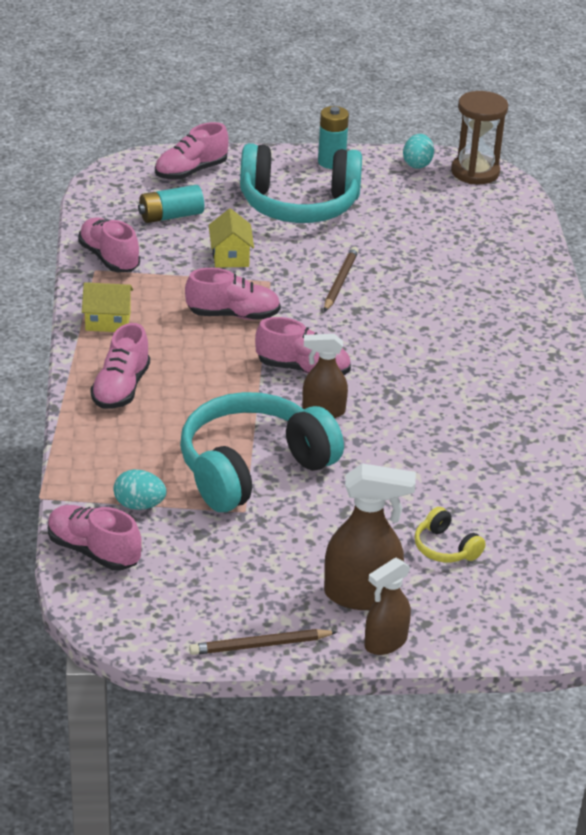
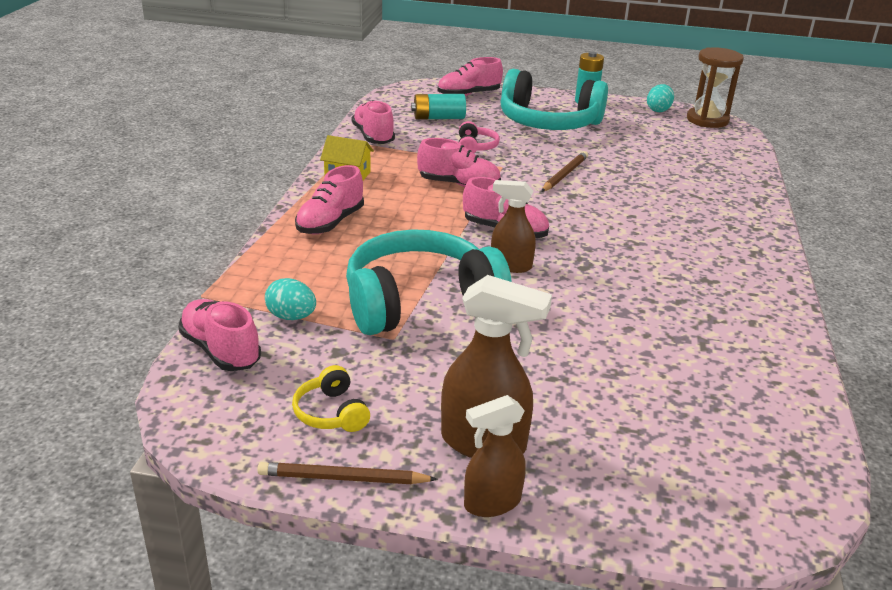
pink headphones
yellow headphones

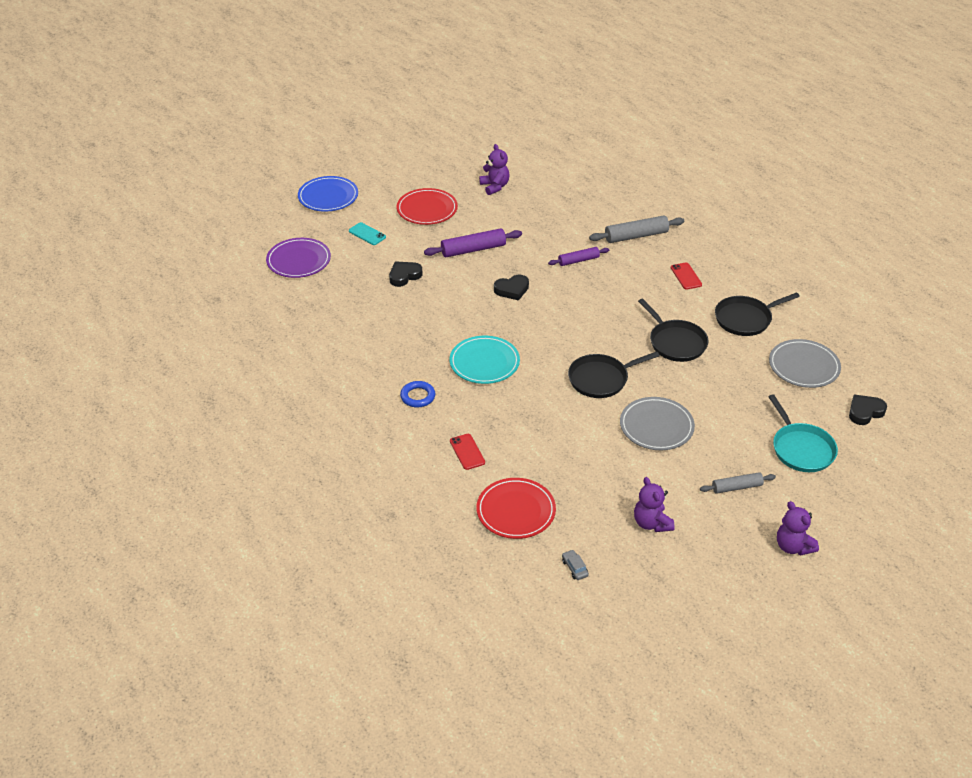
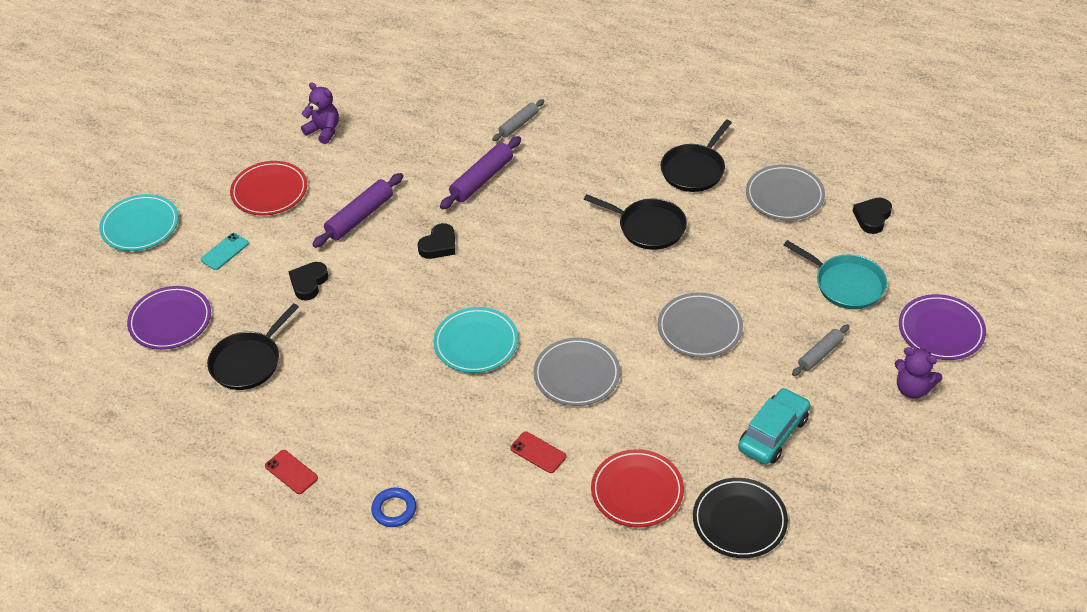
turquoise plate (no. 1 from left)
grey rolling pin (no. 1 from left)
turquoise phone
purple rolling pin (no. 2 from left)
red phone (no. 1 from left)
black pan (no. 1 from left)
blue ring
turquoise car
black plate
purple plate (no. 2 from left)
grey plate (no. 1 from left)

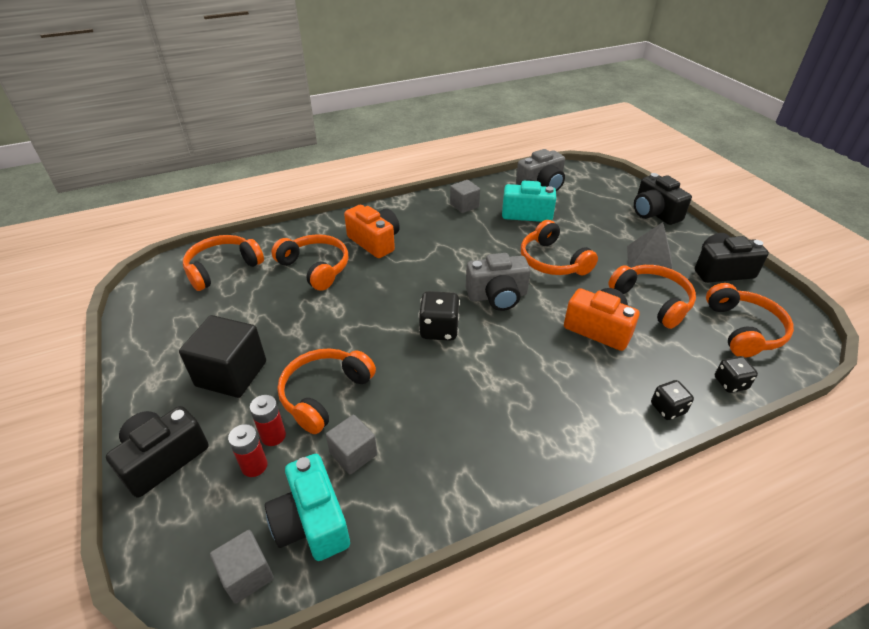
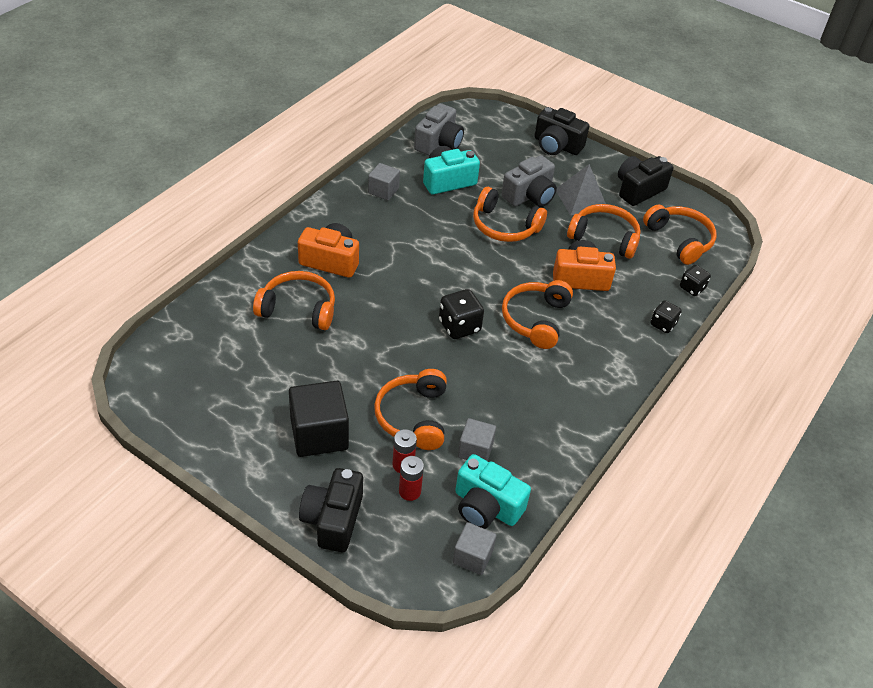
orange headphones (no. 4 from left)
grey camera (no. 2 from left)

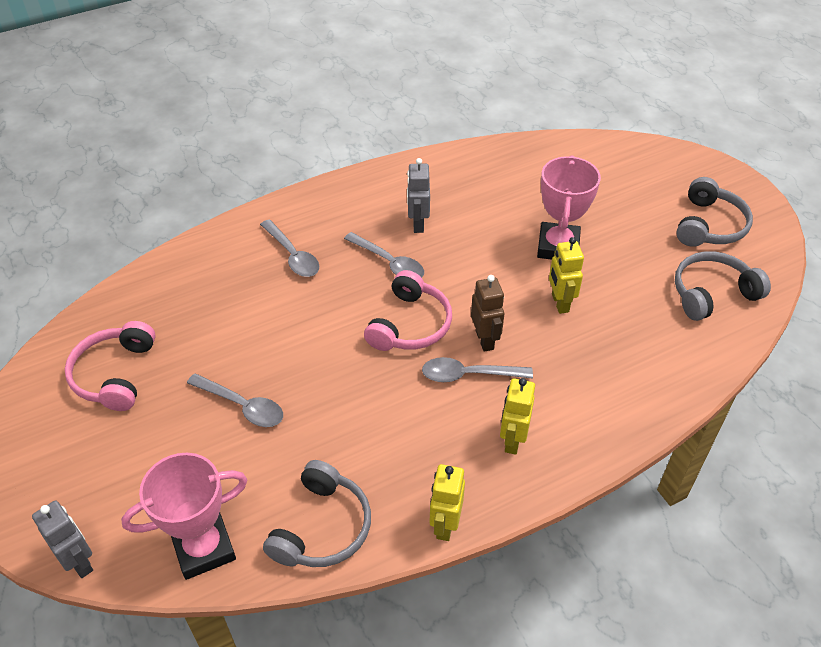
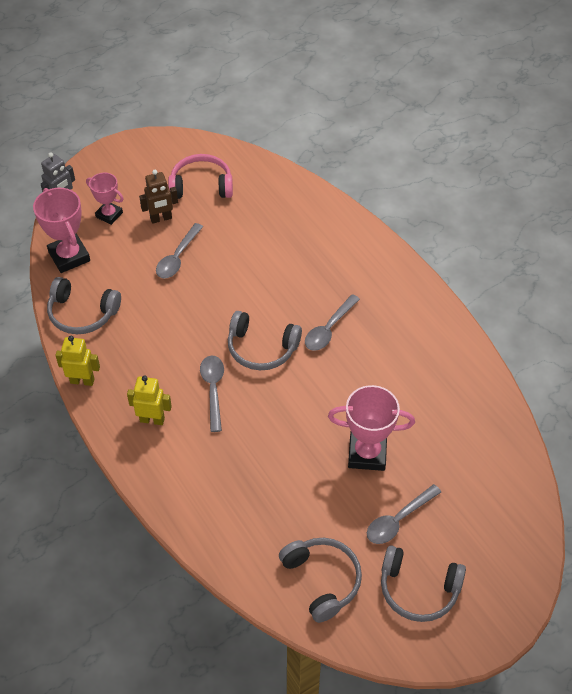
grey robot (no. 2 from left in the first image)
grey spoon (no. 4 from left)
yellow robot (no. 3 from left in the first image)
grey headphones (no. 2 from left)
brown robot
pink trophy (no. 2 from left)

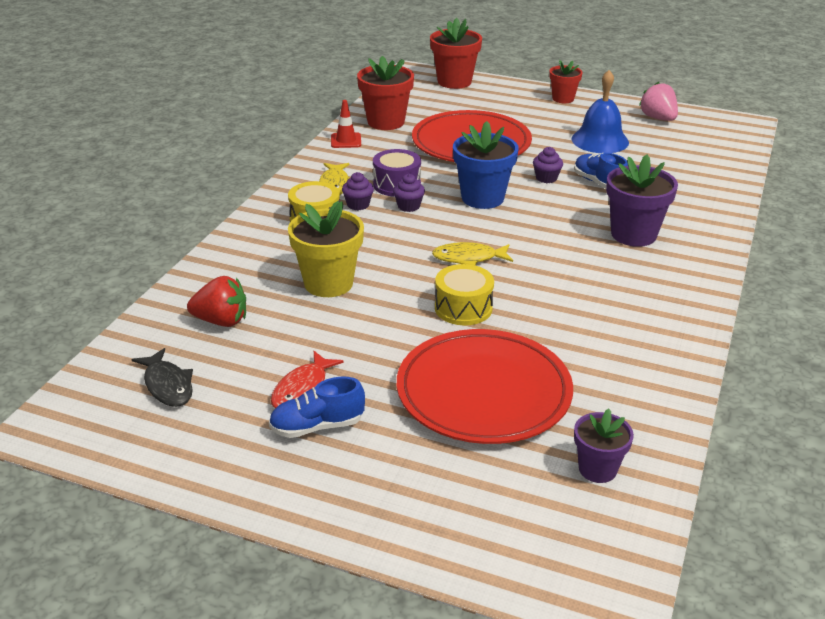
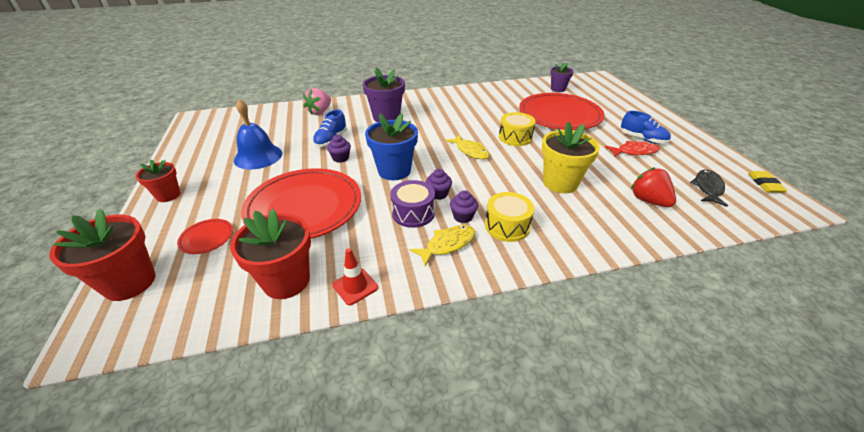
pink strawberry
yellow eraser
red plate (no. 1 from left)

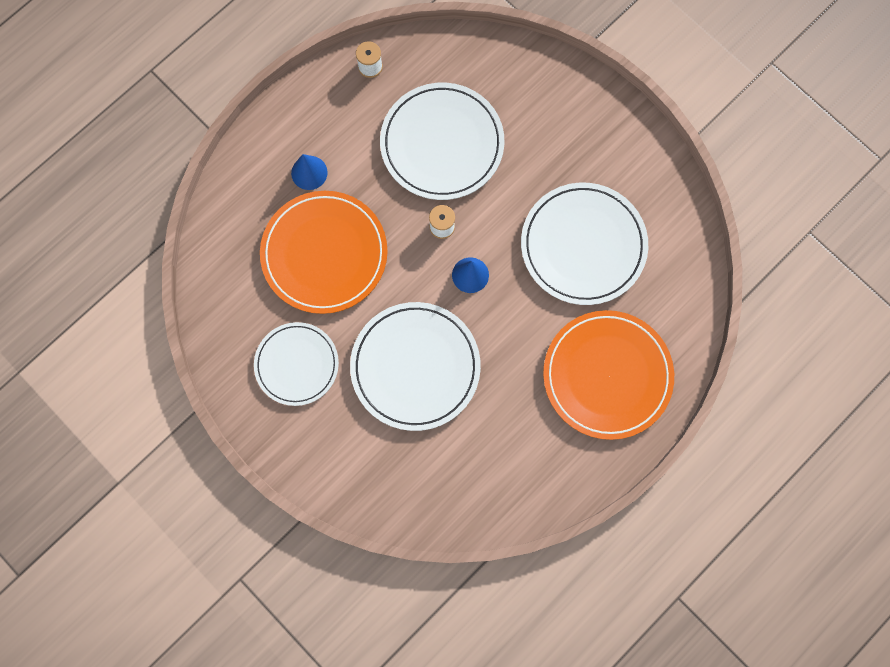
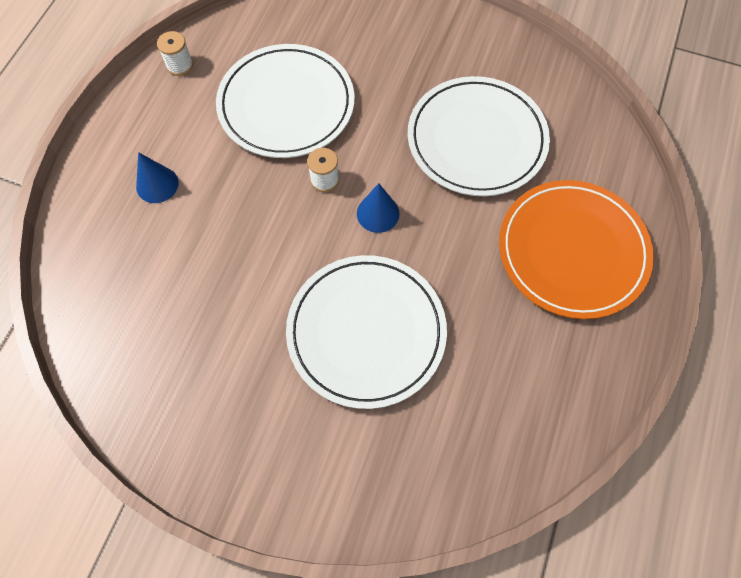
orange plate (no. 1 from left in the first image)
white plate (no. 1 from left in the first image)

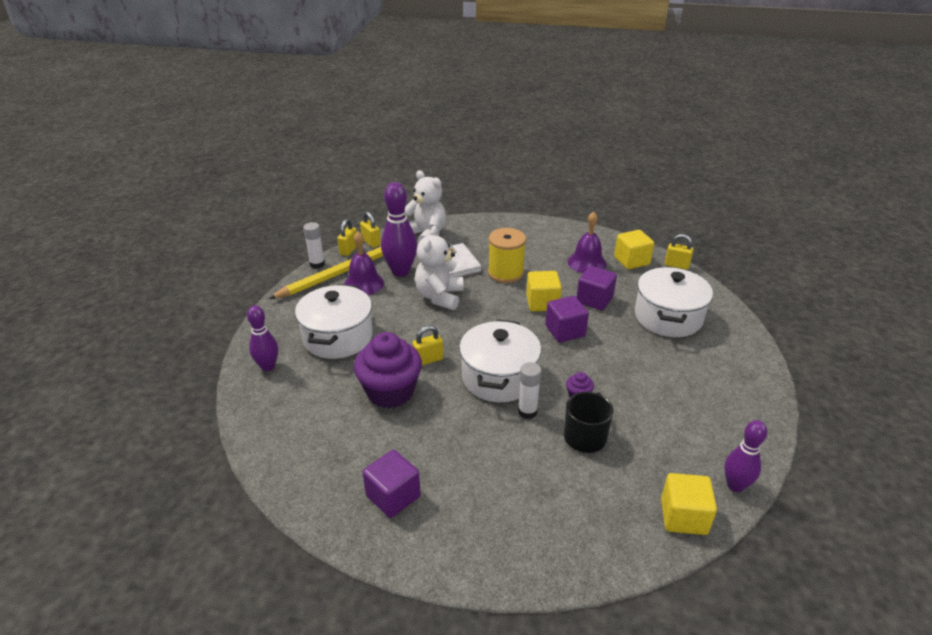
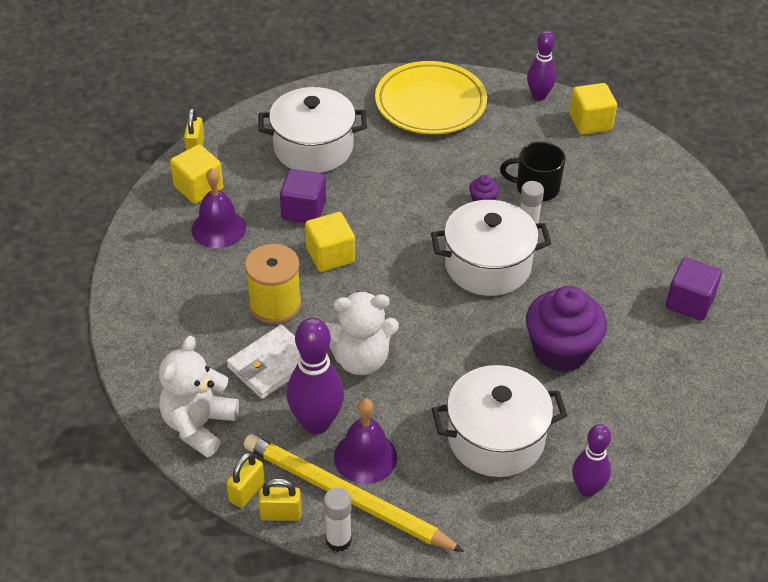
purple cube (no. 2 from left in the first image)
yellow padlock (no. 3 from left in the first image)
yellow plate

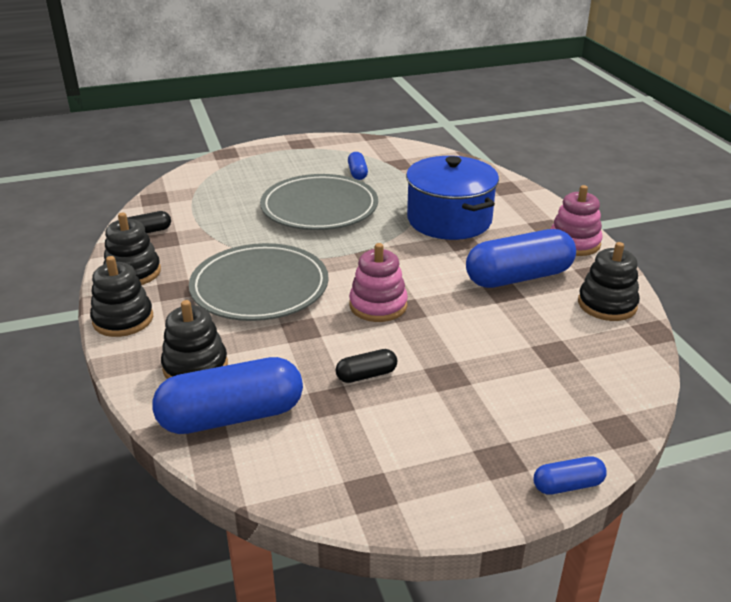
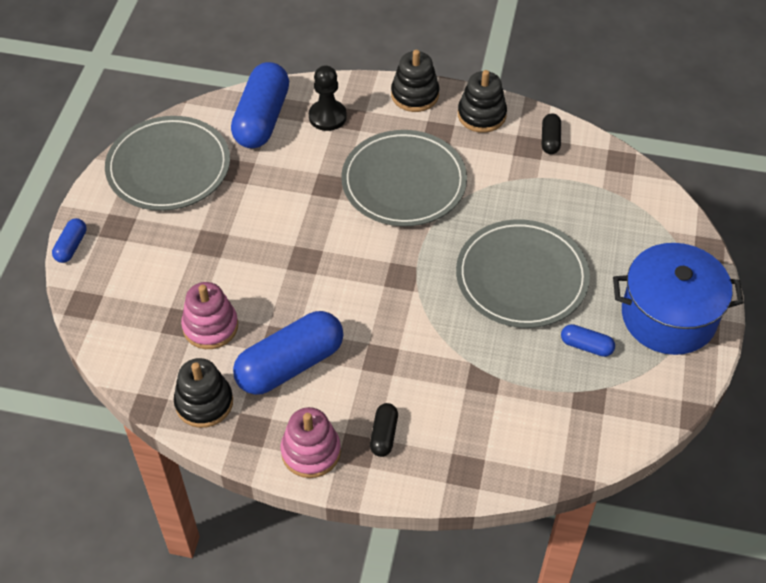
blue pot
blue capsule (no. 3 from left)
pink stacking toy (no. 1 from left)
black pawn
black capsule (no. 1 from left)
grey plate (no. 1 from left)

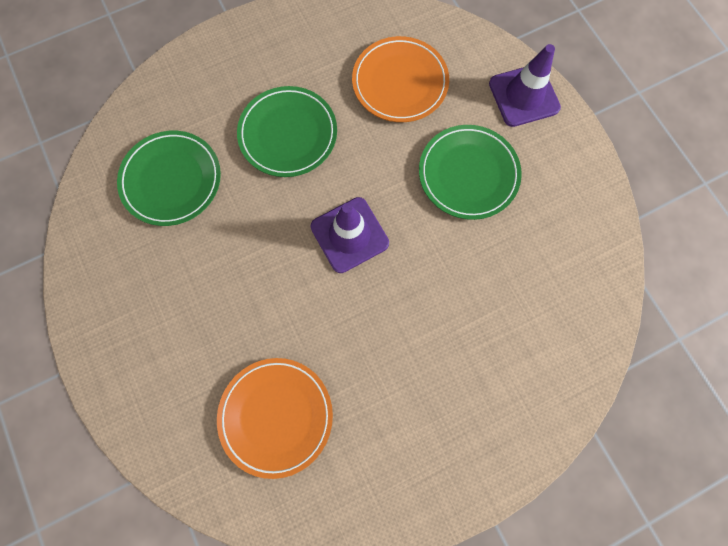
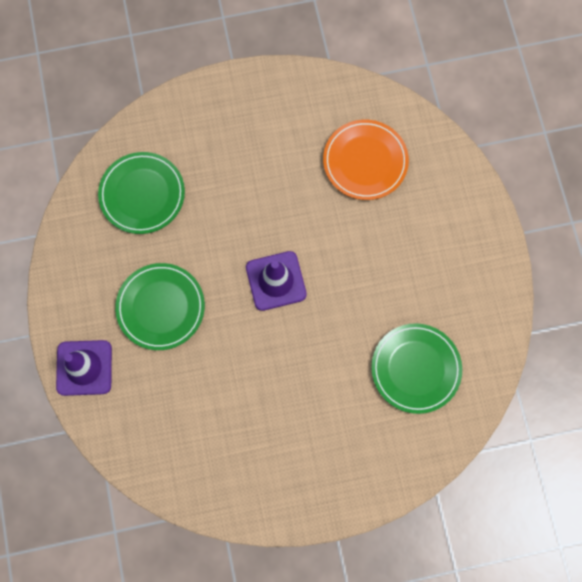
orange plate (no. 2 from left in the first image)
green plate (no. 1 from left)

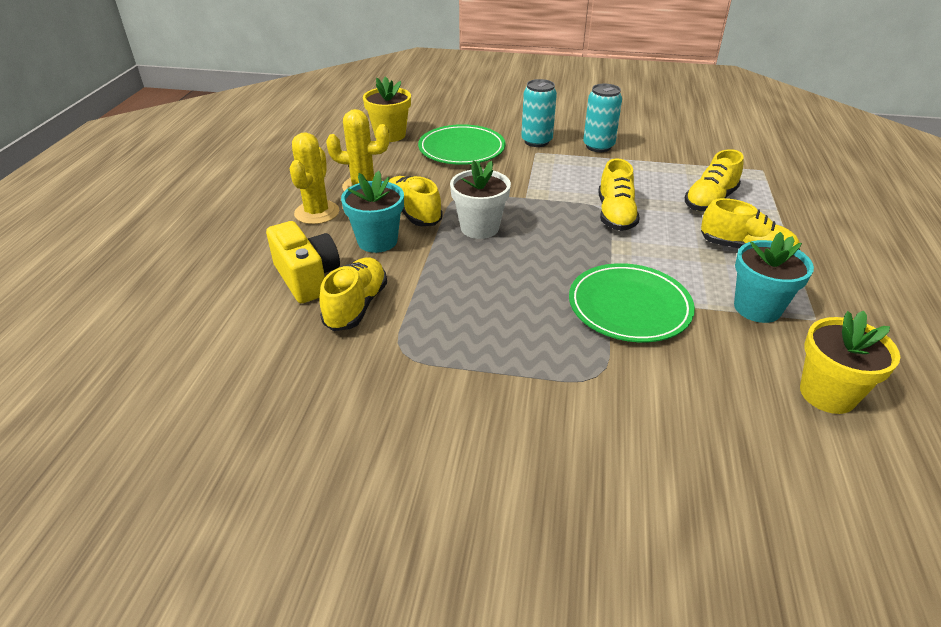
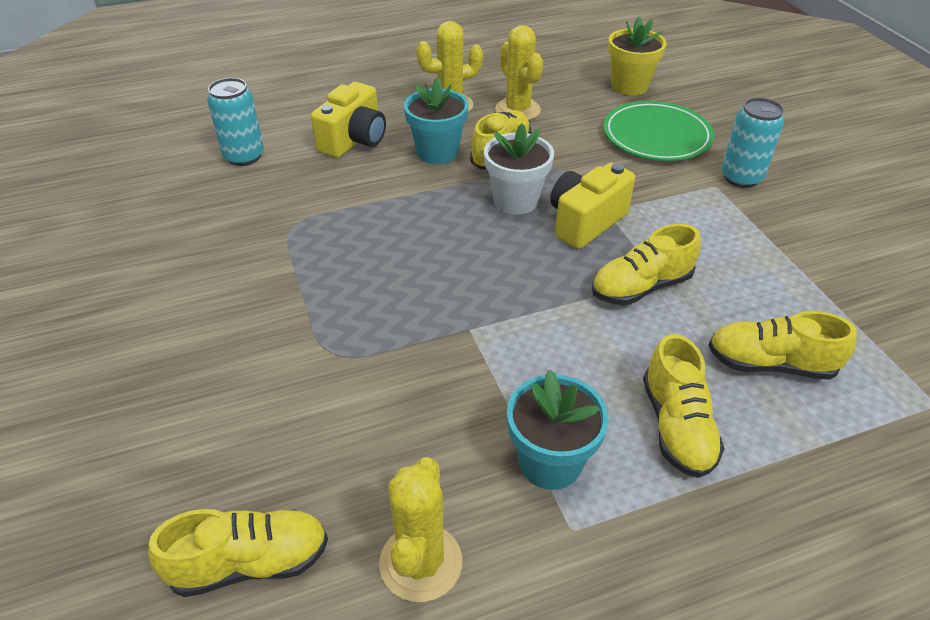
turquoise can (no. 1 from left)
yellow shoe (no. 1 from left)
green plate (no. 2 from left in the first image)
yellow cactus (no. 1 from left)
yellow camera (no. 2 from left)

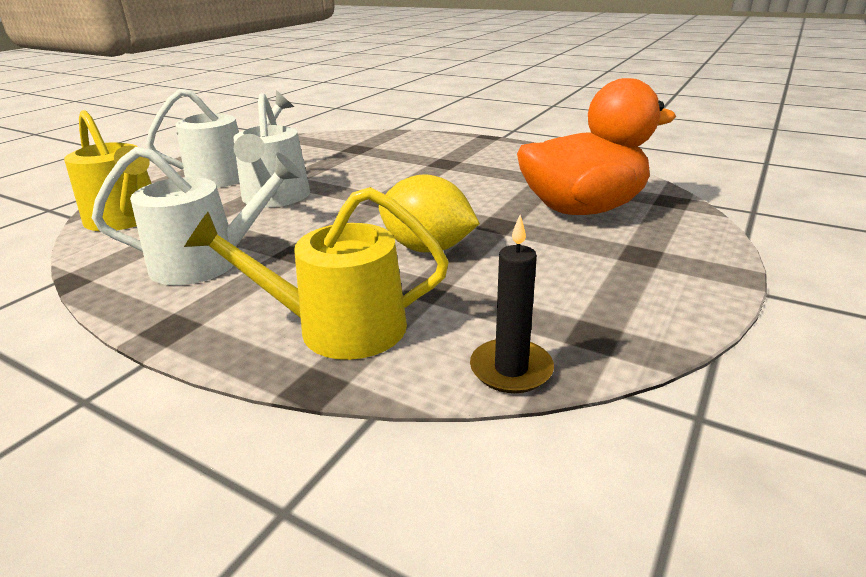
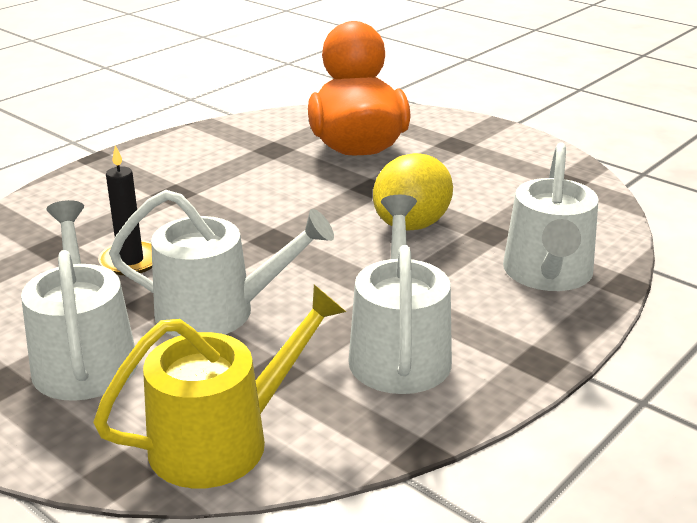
white watering can (no. 4 from left)
black candle

